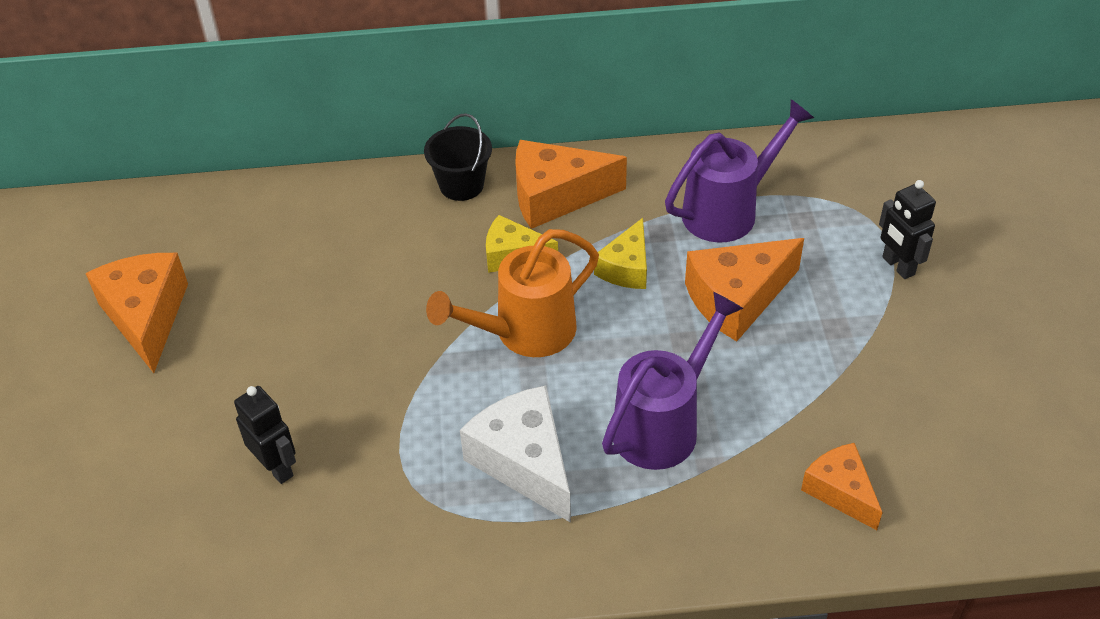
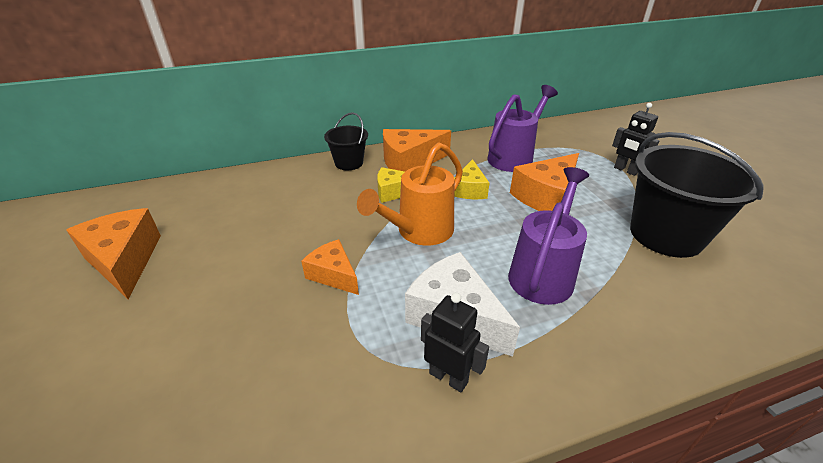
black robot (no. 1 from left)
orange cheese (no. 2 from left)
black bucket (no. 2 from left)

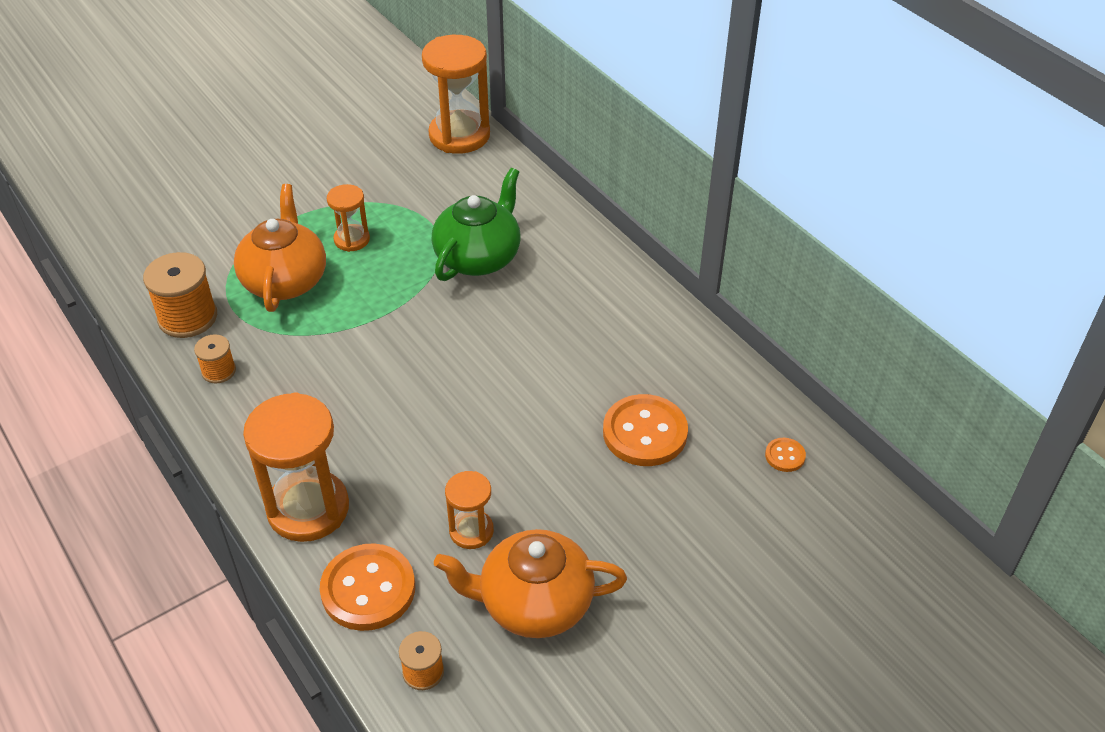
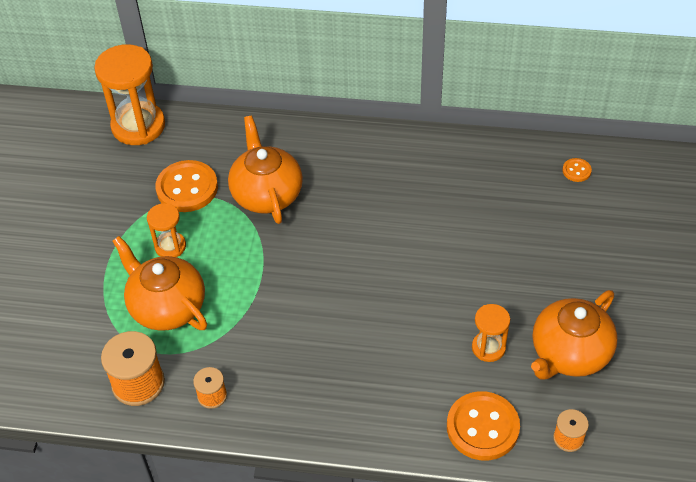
orange teapot (no. 2 from left)
orange hourglass (no. 1 from left in the first image)
orange button (no. 1 from left)

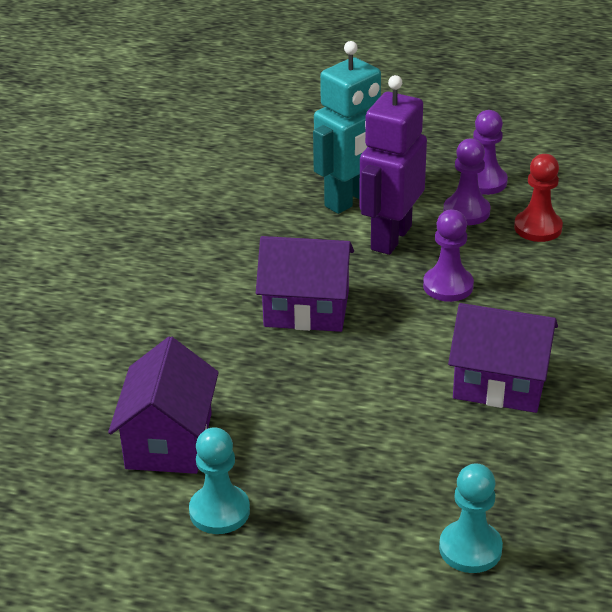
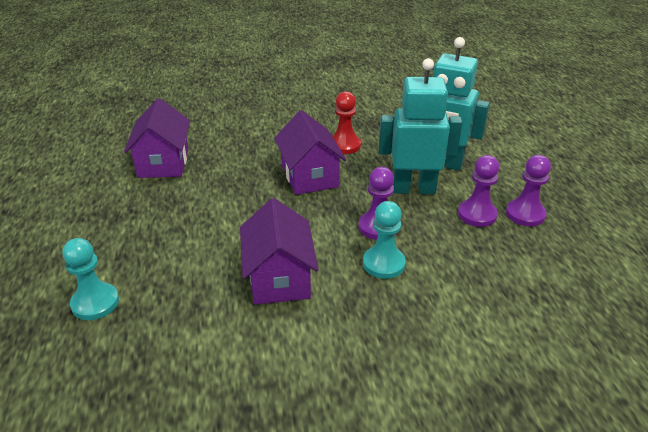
turquoise robot (no. 1 from left)
red pawn
purple house (no. 1 from left)
turquoise pawn (no. 2 from left)

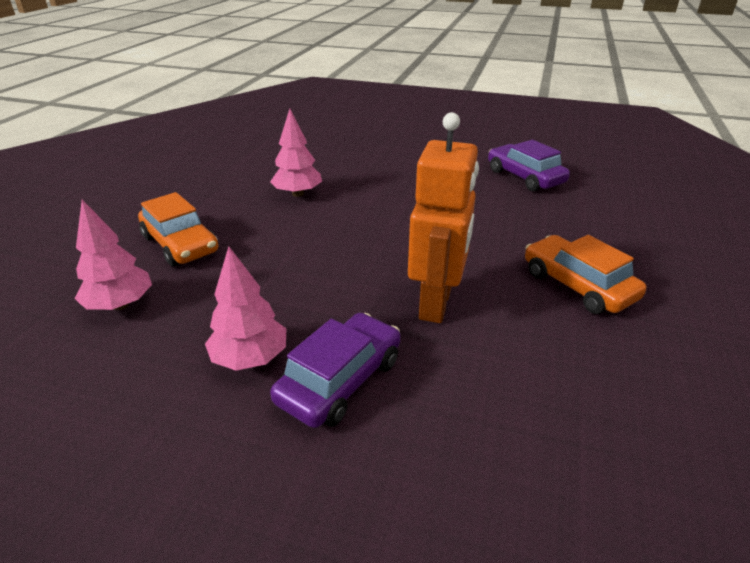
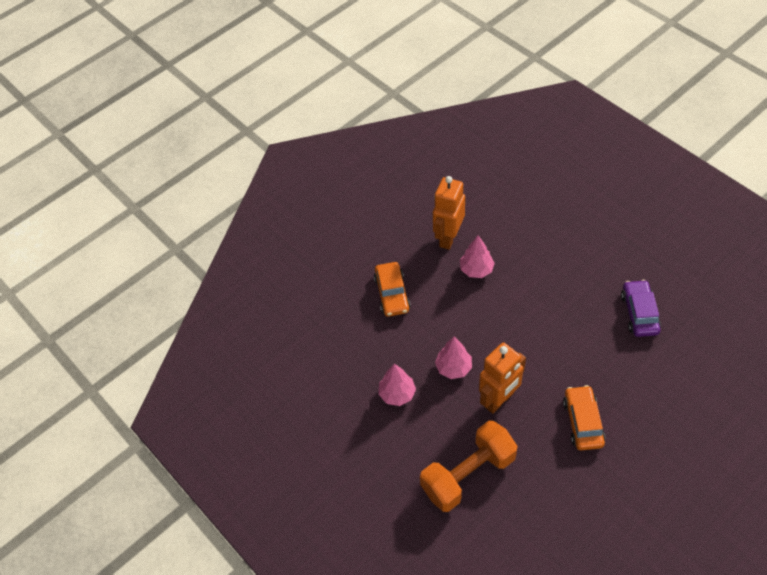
pink tree (no. 2 from left)
purple car (no. 1 from left in the first image)
orange robot (no. 1 from left)
orange dumbbell

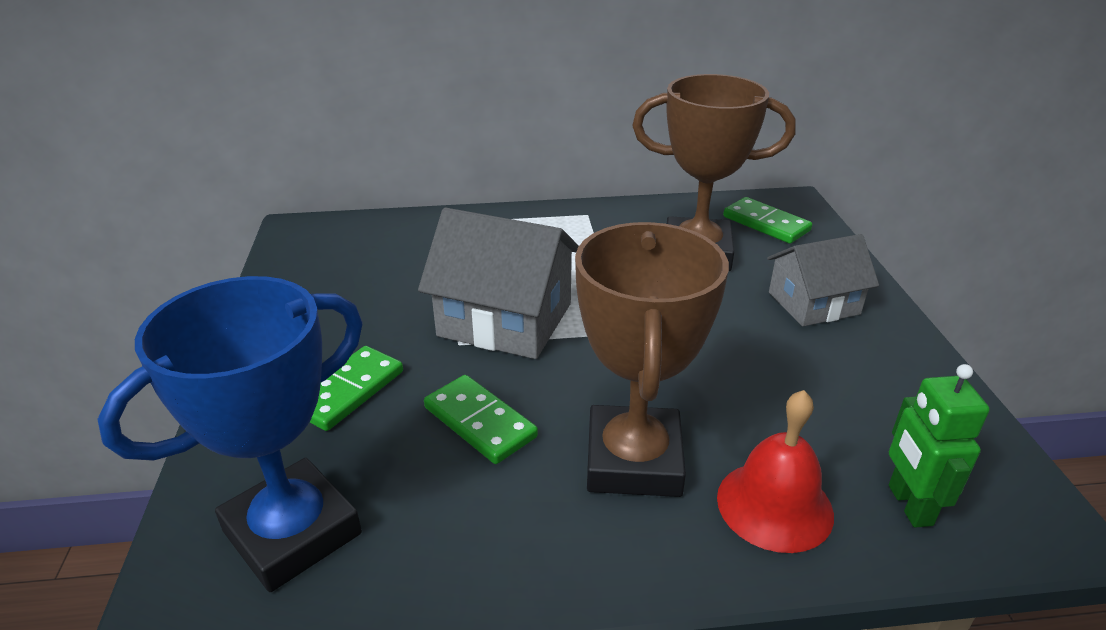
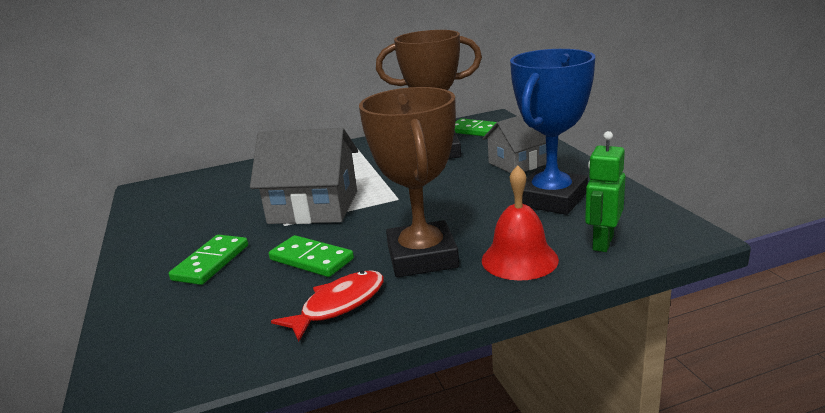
blue trophy
green robot
red fish

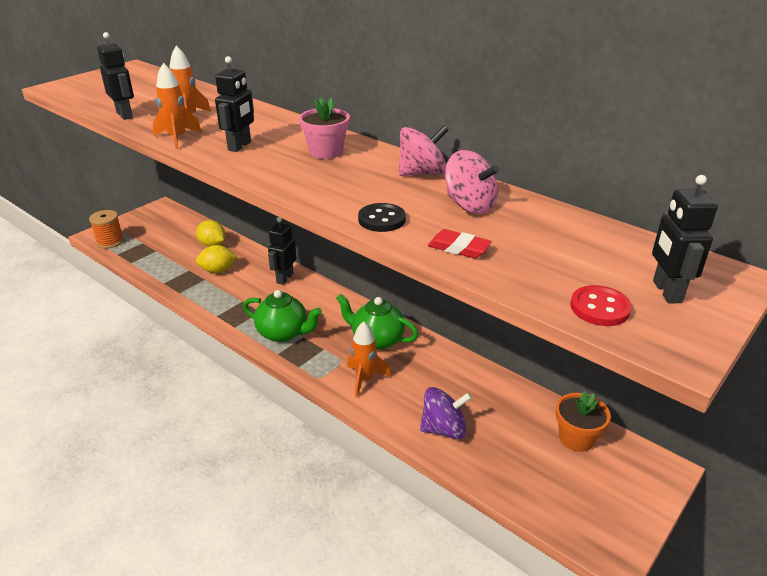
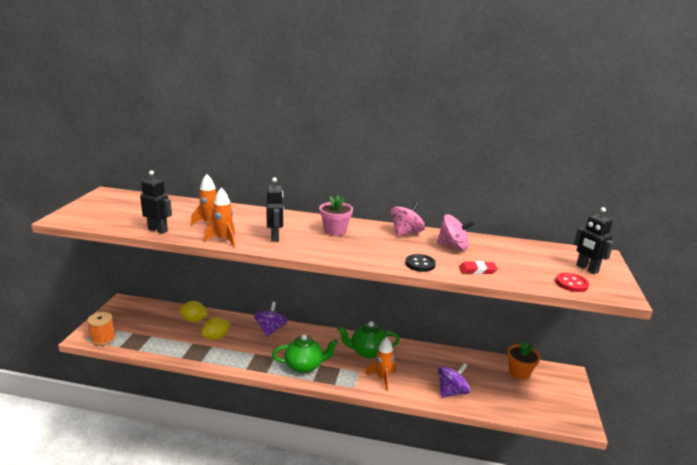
purple spinning top (no. 1 from left)

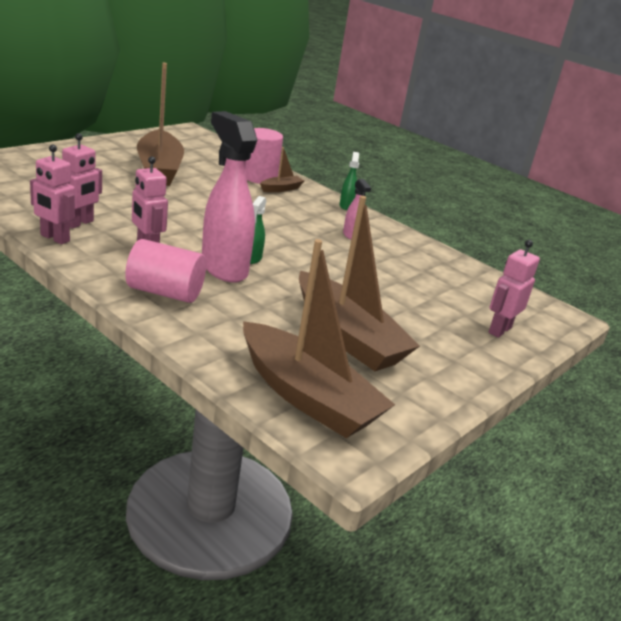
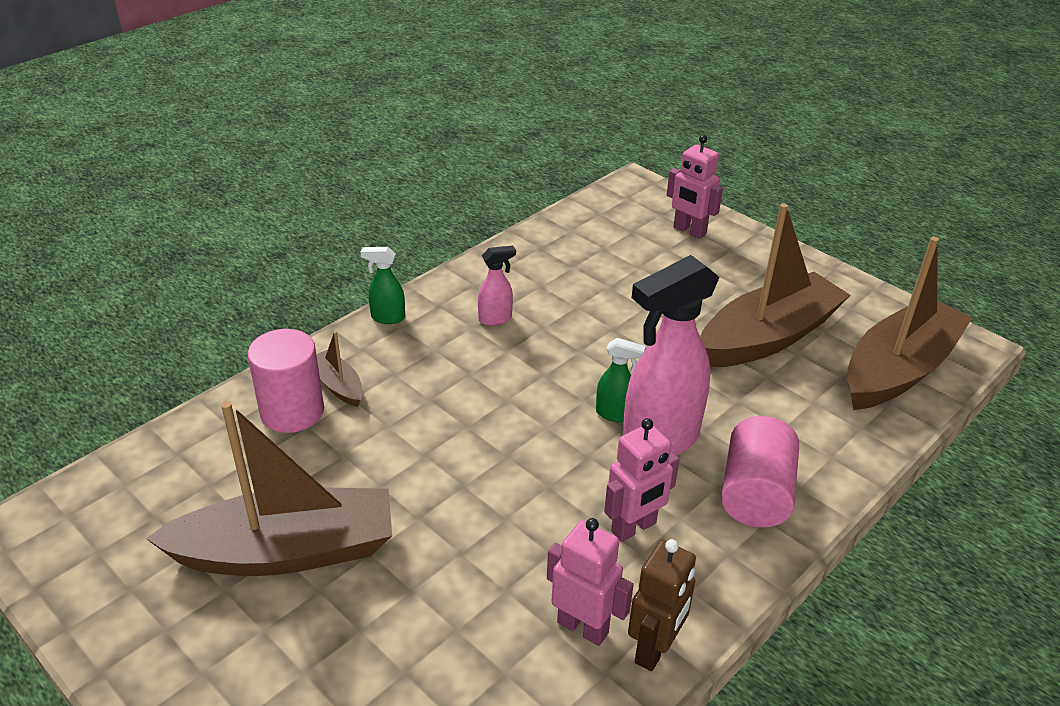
brown robot

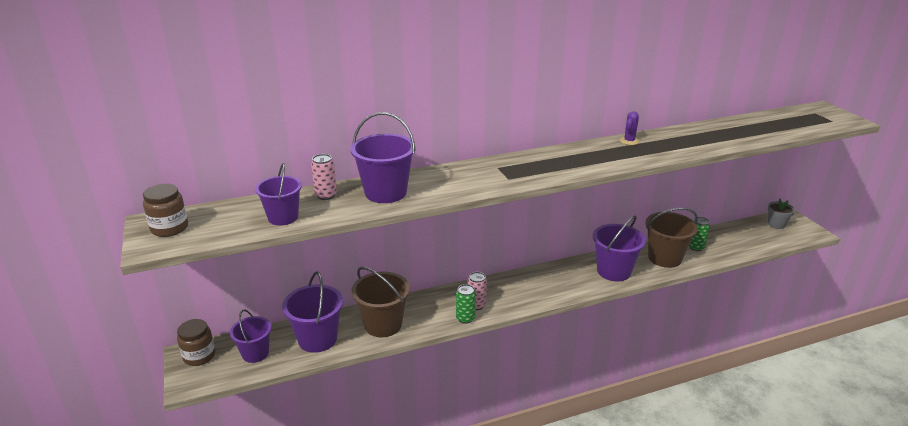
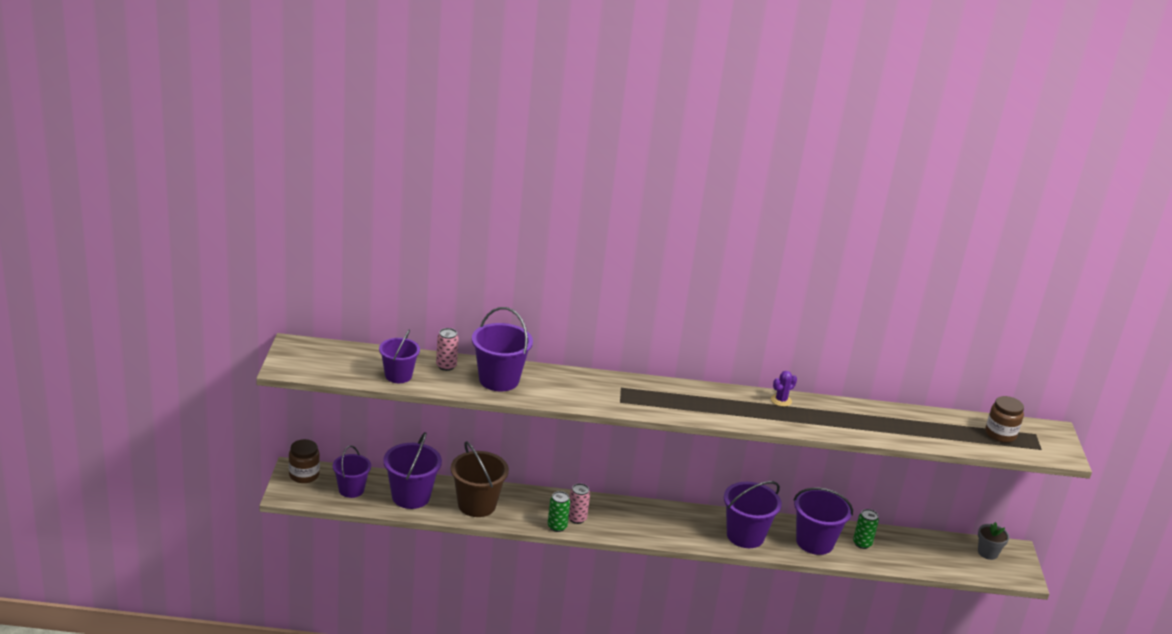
brown jar (no. 2 from left)
purple bucket (no. 6 from left)

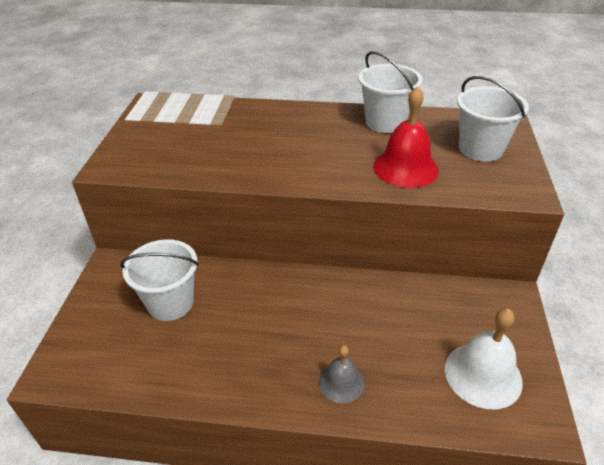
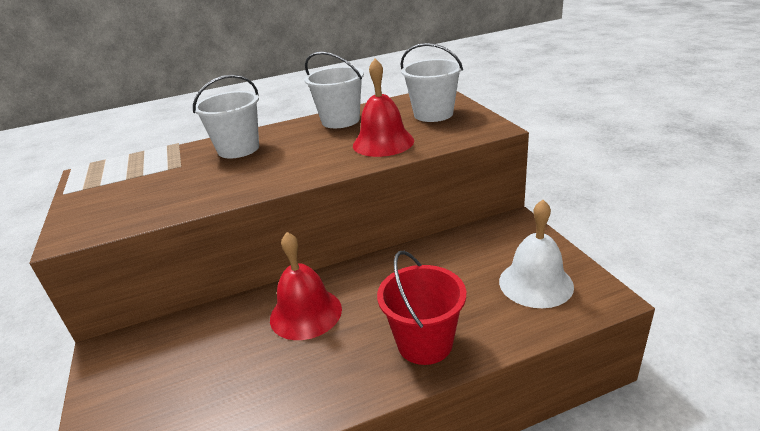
white bucket (no. 1 from left)
red bucket
red bell (no. 1 from left)

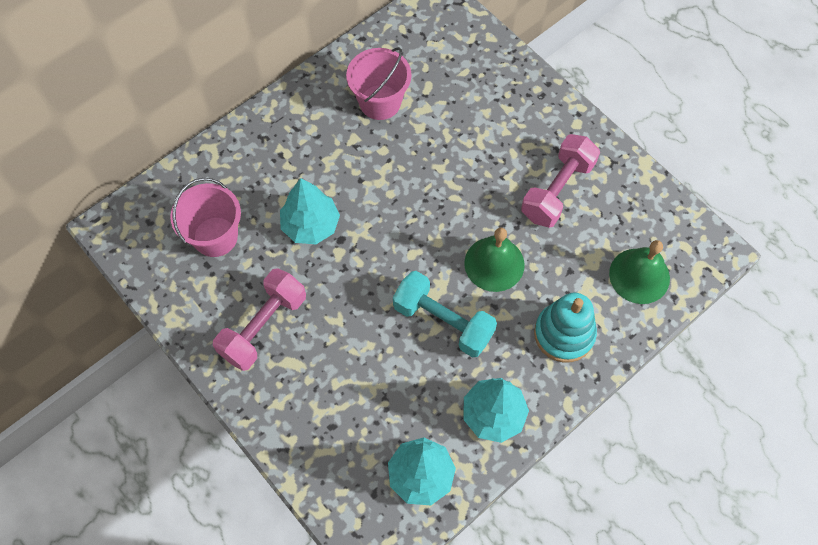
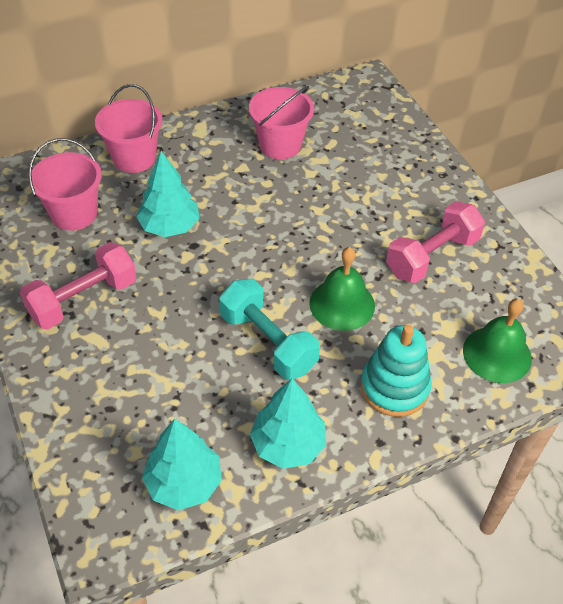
pink bucket (no. 2 from left)

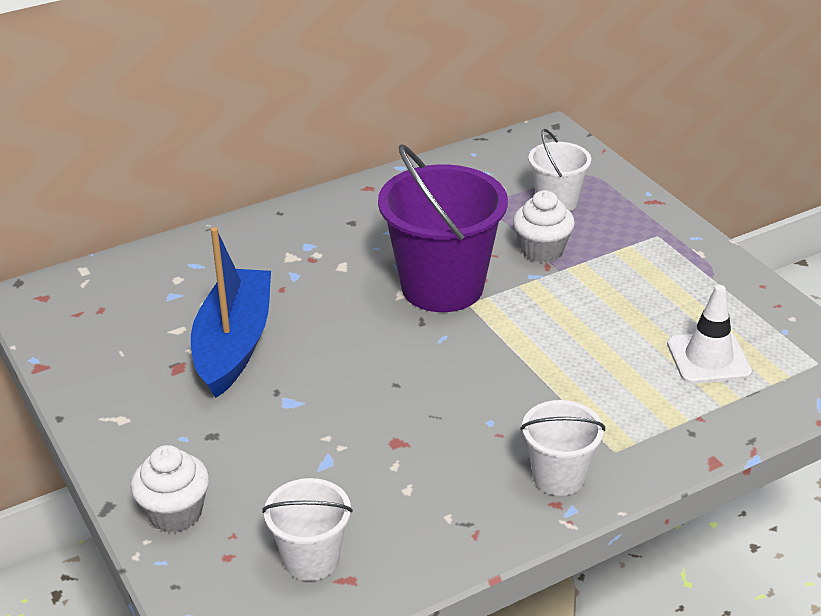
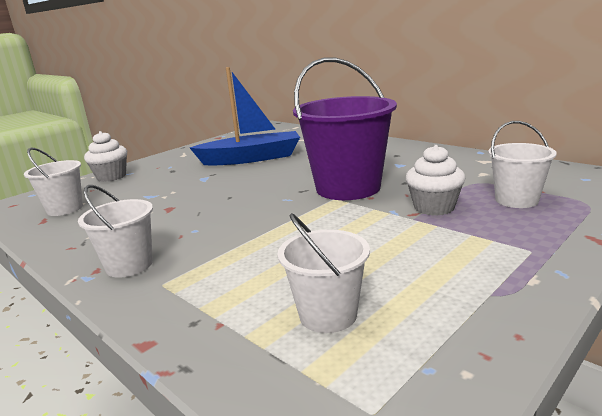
white bucket (no. 3 from left)

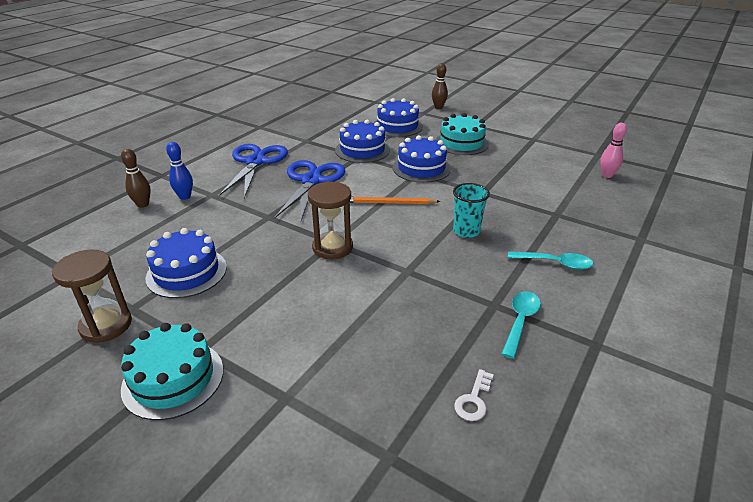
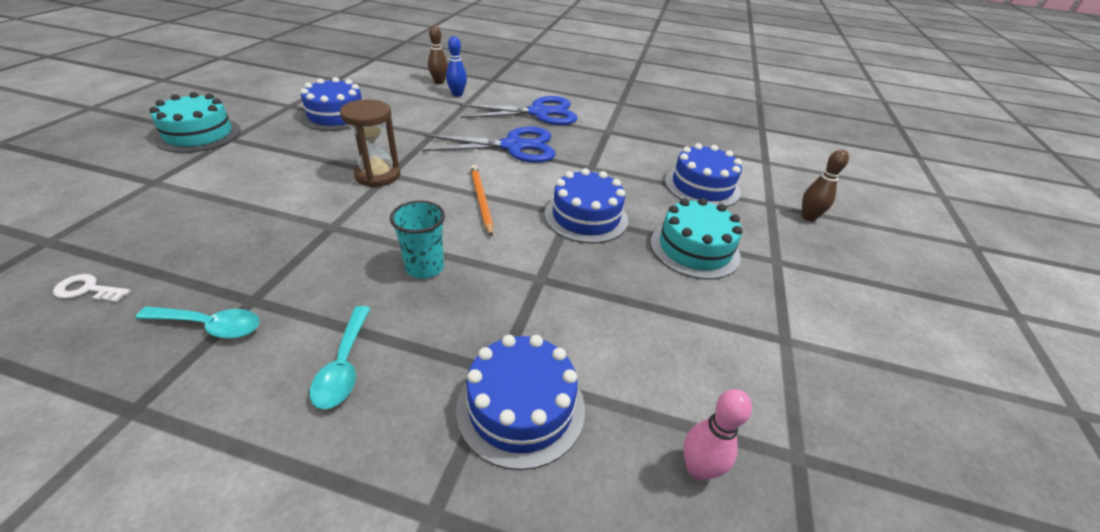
blue cake (no. 2 from left)
brown hourglass (no. 1 from left in the first image)

